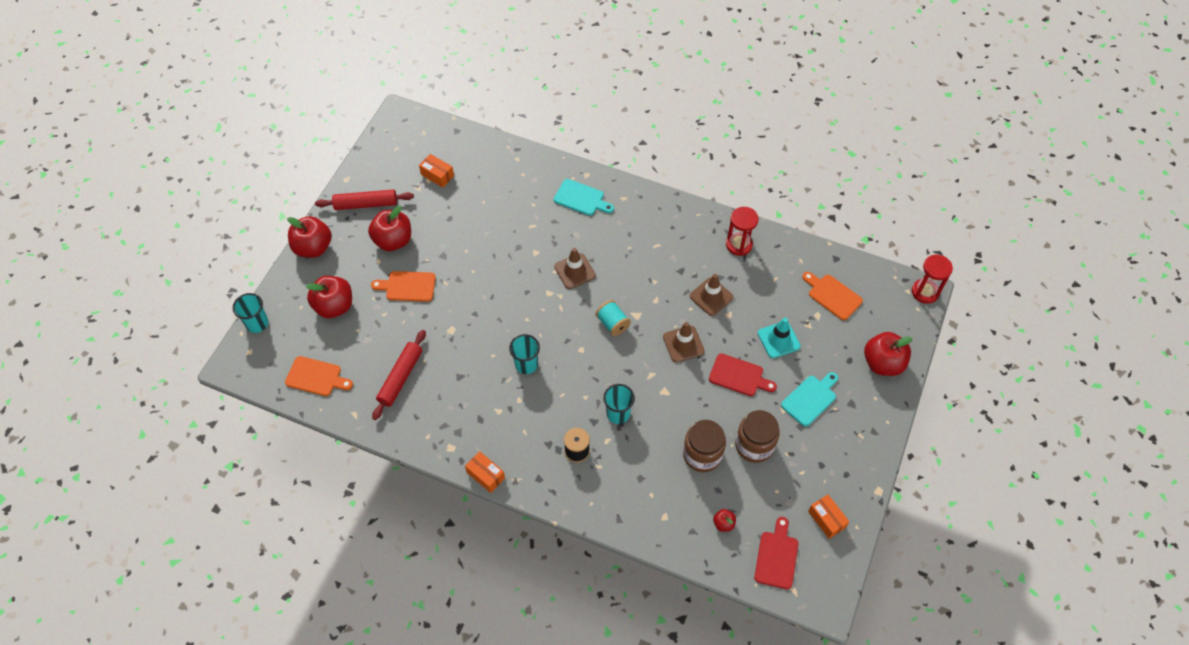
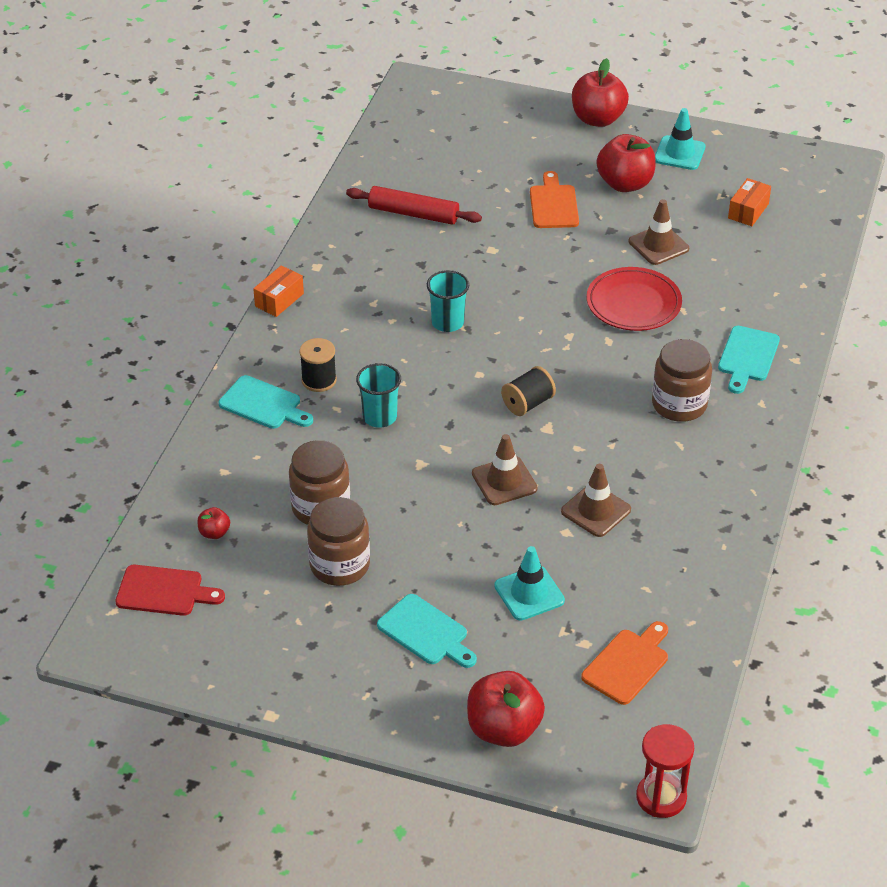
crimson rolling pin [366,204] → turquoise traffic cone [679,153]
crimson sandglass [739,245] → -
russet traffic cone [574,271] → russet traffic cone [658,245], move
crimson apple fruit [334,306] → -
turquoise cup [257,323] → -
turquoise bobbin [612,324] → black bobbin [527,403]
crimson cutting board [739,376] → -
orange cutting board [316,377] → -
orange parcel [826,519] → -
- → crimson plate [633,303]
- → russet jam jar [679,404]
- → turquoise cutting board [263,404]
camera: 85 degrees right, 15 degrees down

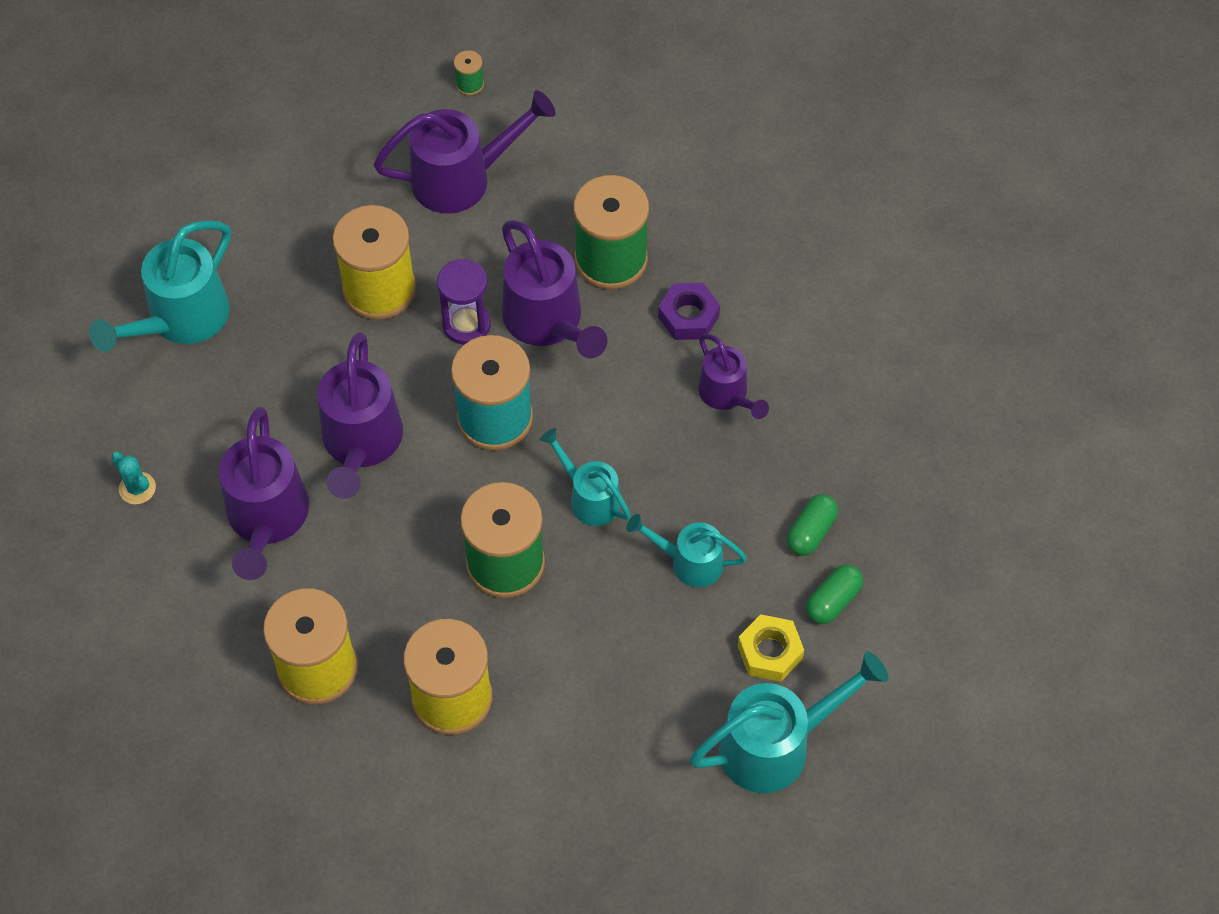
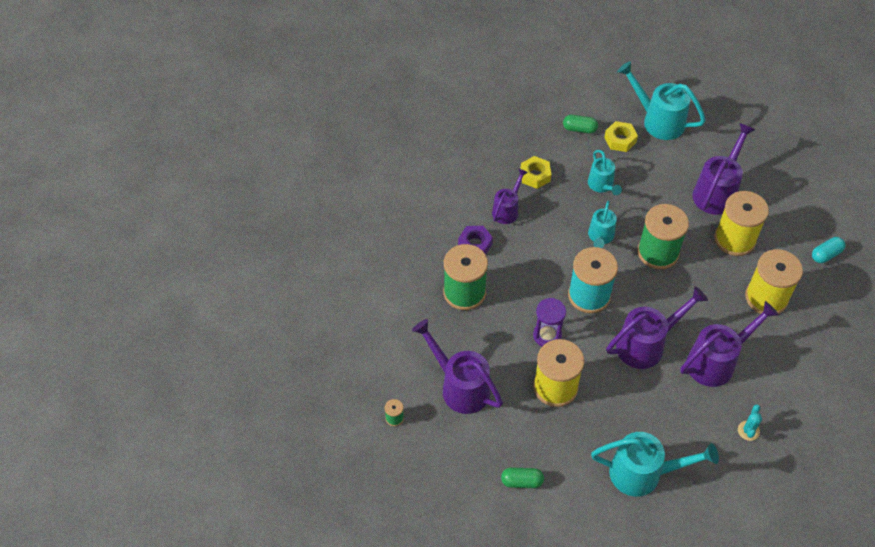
purple sprinkling can [548,323] → purple sprinkling can [717,191], move
green pill [811,532] → green pill [521,481], move
- → bright yellow hex nut [535,175]
- → turquoise pill [826,254]
camera: 120 degrees left, 5 degrees down

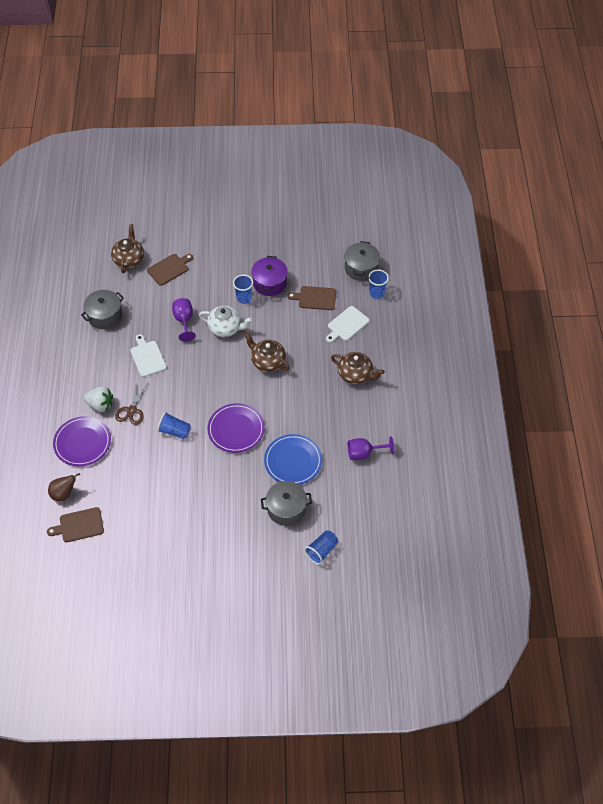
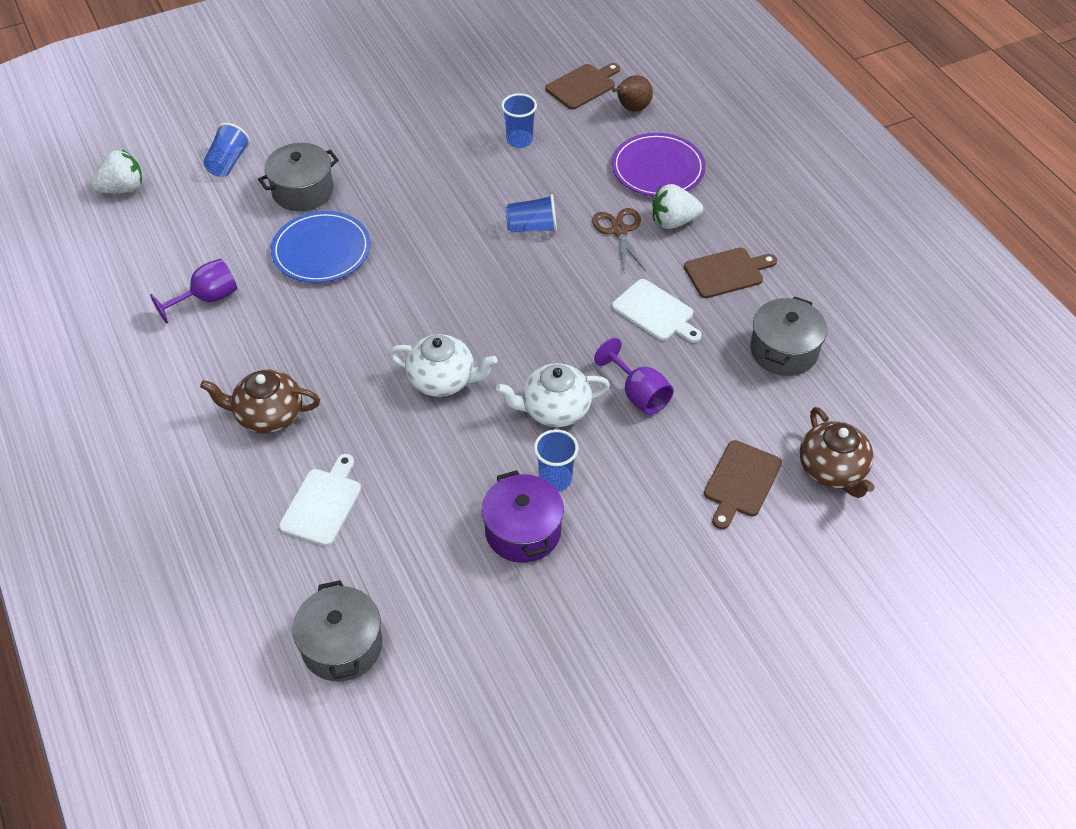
cobalt cup [377,293] → cobalt cup [519,140], move
russet cutting board [315,298] → russet cutting board [727,272], move
russet china teapot [267,361] → white china teapot [442,380]
purple plate [236,429] → -
- → white berry [123,189]
camera: 155 degrees right, 5 degrees down

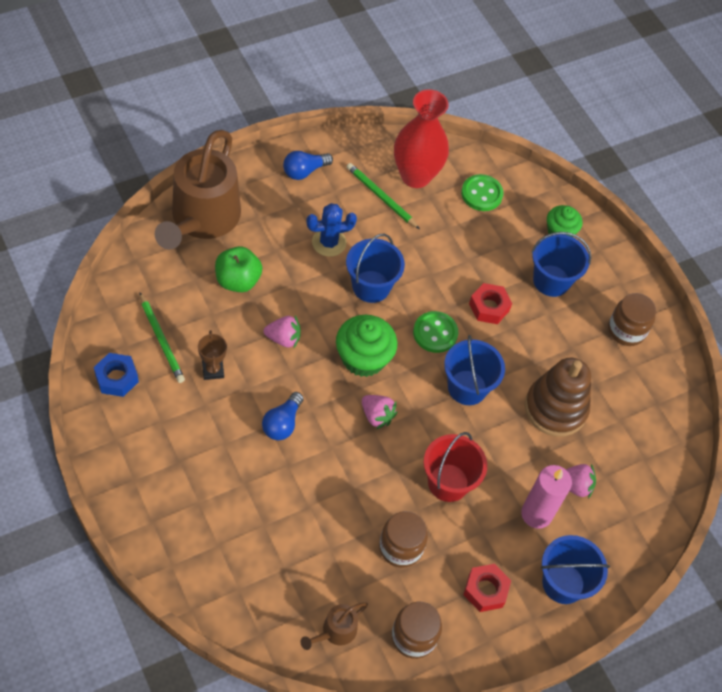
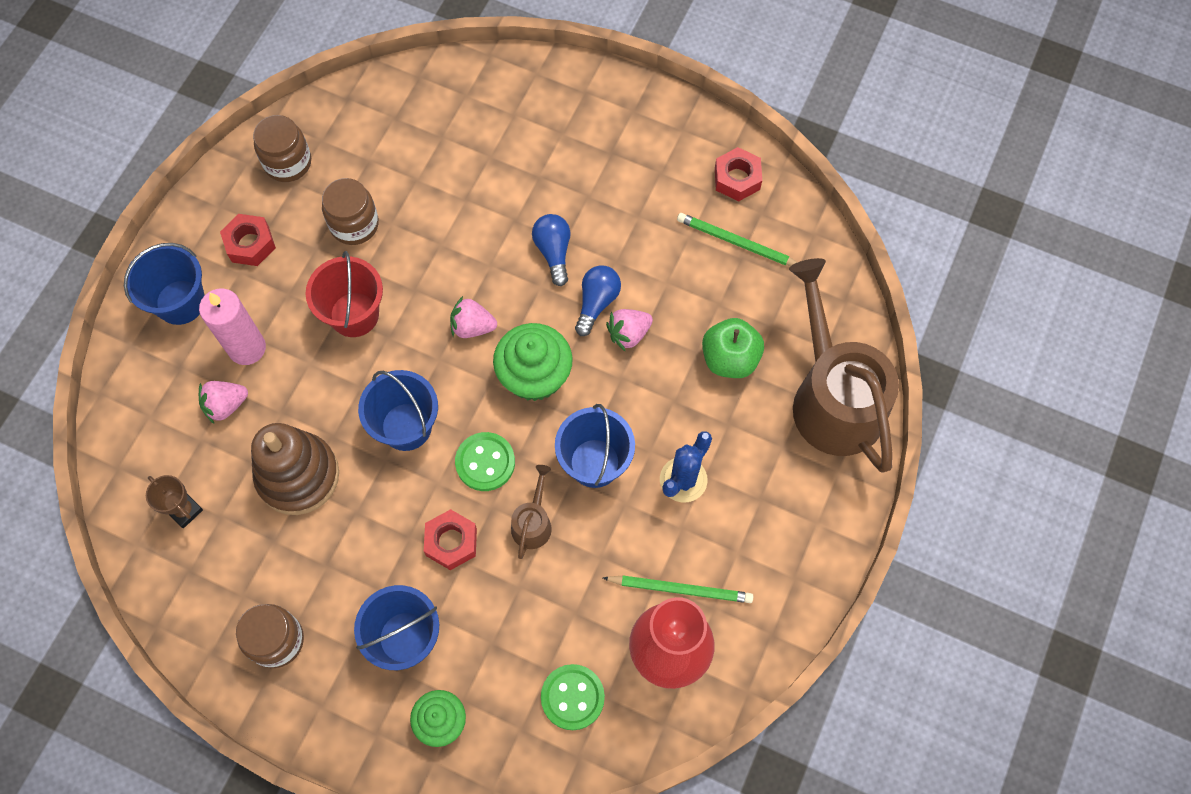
cobalt light bulb [304,171] → cobalt light bulb [596,303], move
russet award cup [213,370] → russet award cup [184,510], move
cobalt hex nut [116,378] → crimson hex nut [737,179]
russet sprinkling can [335,631] → russet sprinkling can [533,523], move
camera: 150 degrees right, 10 degrees up

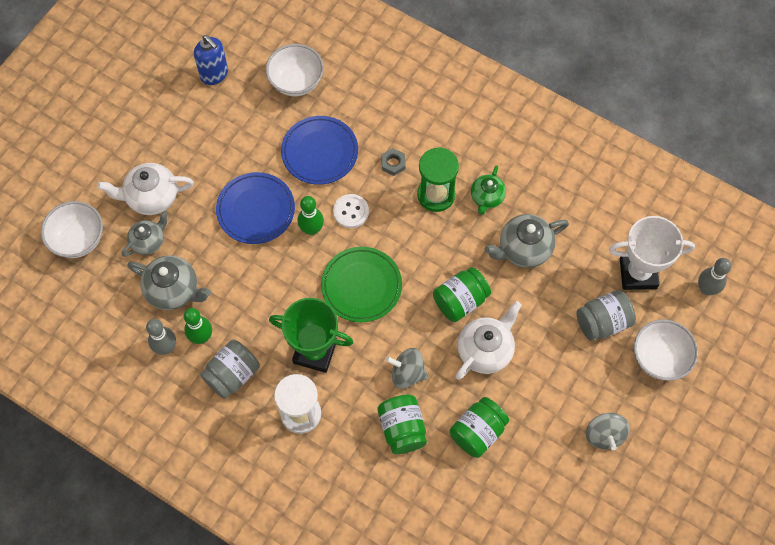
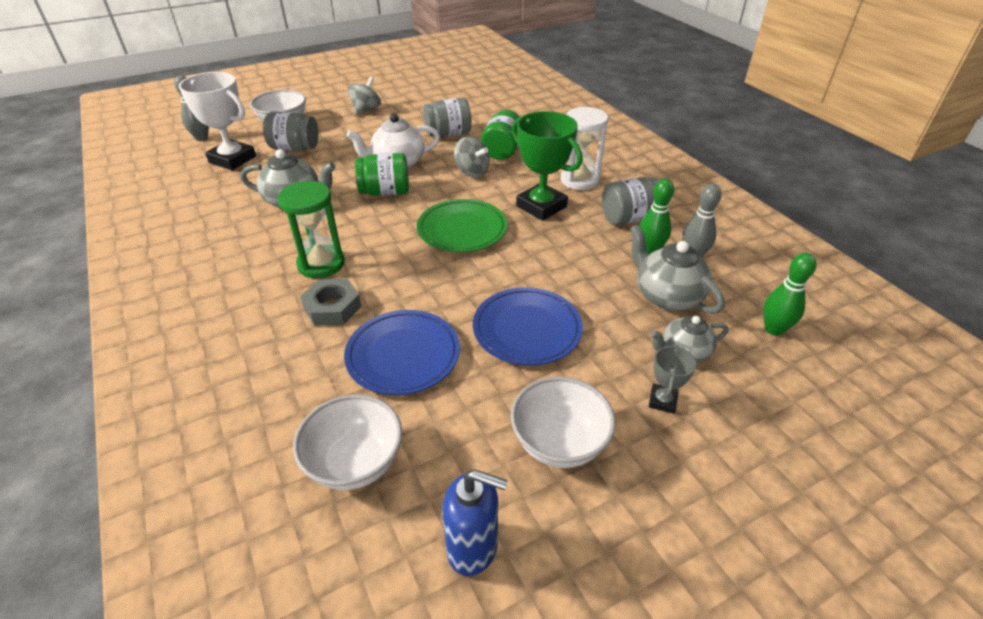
cobalt soap pump [214,74] → cobalt soap pump [473,548], 120 degrees clockwise
ash-grey hex nut [393,163] → ash-grey hex nut [332,307], x1.55
white china teapot [151,197] → ash-grey award cup [662,401]
green china teapot [487,197] → -
white shirt button [351,212] → -
green tenpin [311,229] → green tenpin [773,329], move
white serving bowl [78,239] → white serving bowl [559,443], move
green jam jar [477,432] → ash-grey jam jar [448,134]
camera: 150 degrees left, 25 degrees down

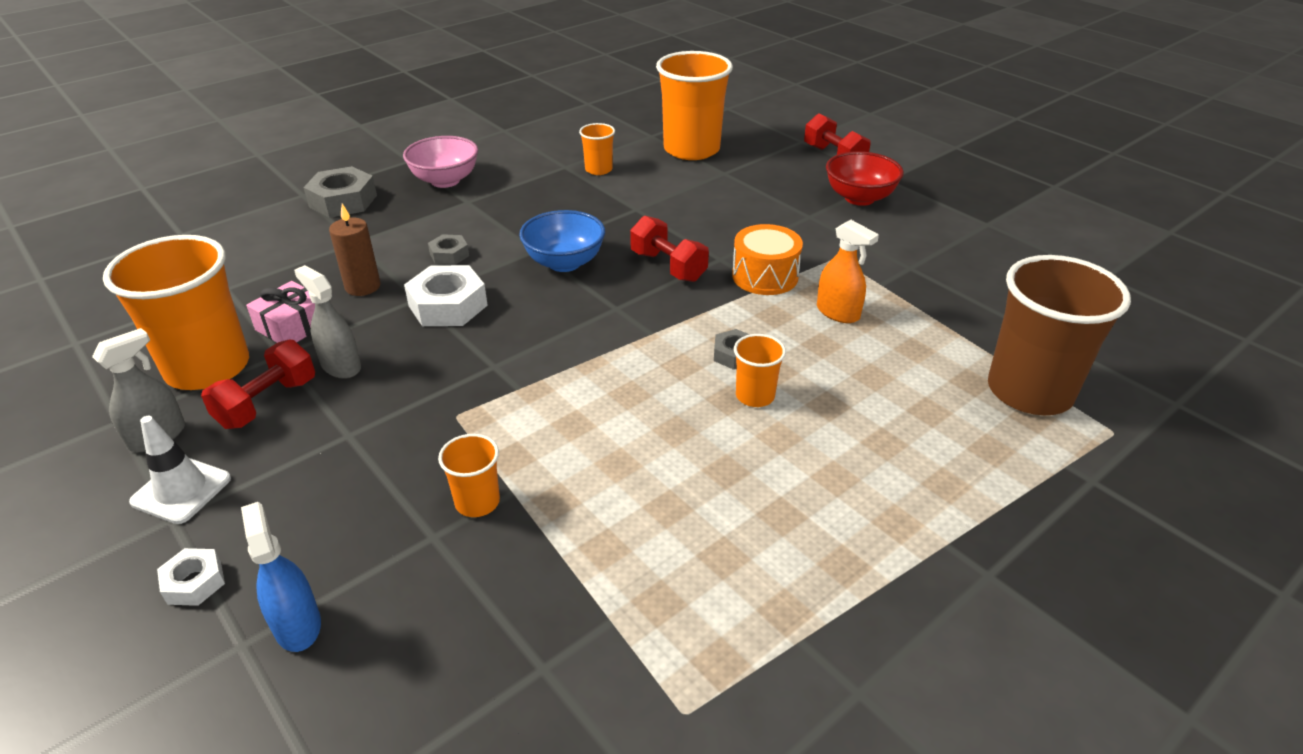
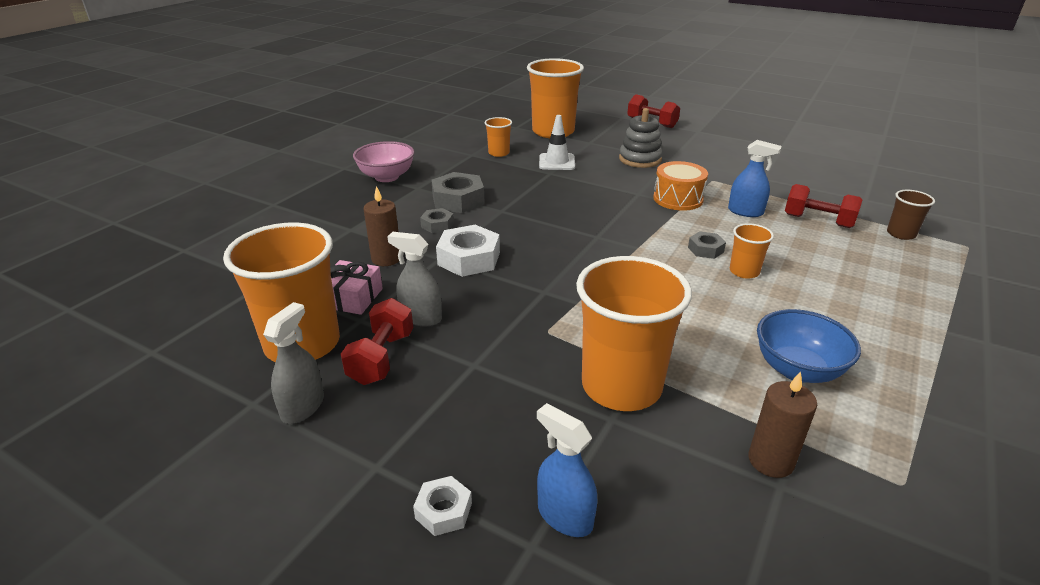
crimson serving bowl [859,198] → -
ash-grey hex nut [343,201] → ash-grey hex nut [458,200], move
cobalt serving bowl [564,263] → cobalt serving bowl [797,369], move
crimson free weight [668,266] → crimson free weight [818,221], move
orange sprayer [838,313] → cobalt sprayer [745,212]
russet cup [1029,391] → russet cup [901,234], x0.47
white traffic cone [181,490] → white traffic cone [557,162], move
orange cup [477,502] → orange cup [621,386], x2.14
- → ash-grey stacking toy [640,159]
- → russet candle [770,461]
camera: 20 degrees left, 5 degrees down

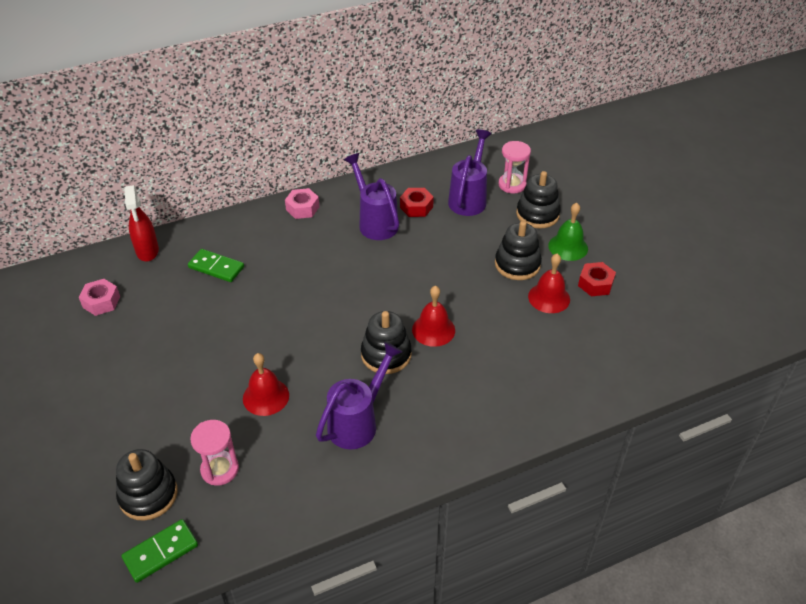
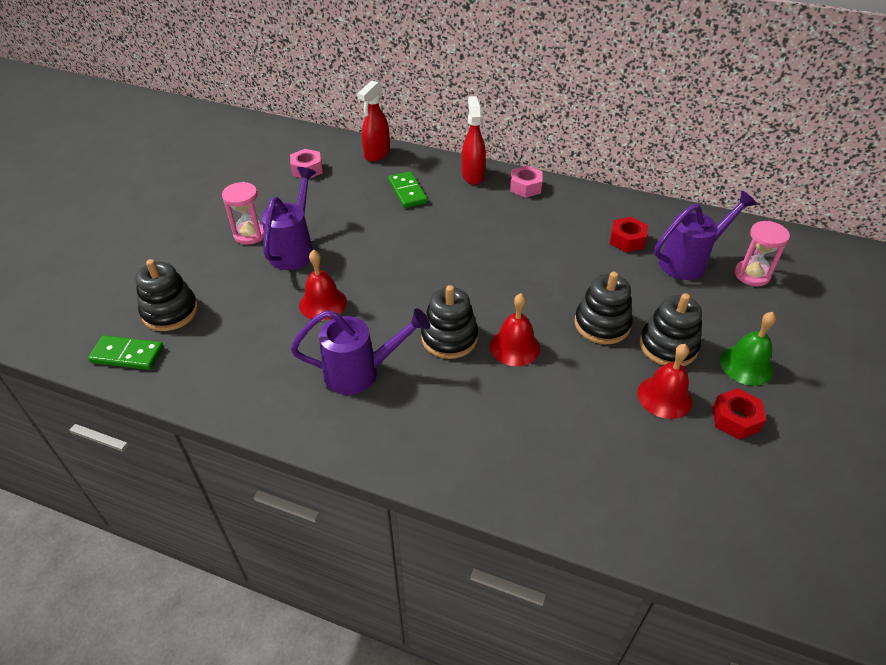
purple sprinkling can [375,222] → purple sprinkling can [294,249], move
black stacking toy [537,214] → black stacking toy [602,324], move
pink sandglass [220,469] → pink sandglass [250,234], move
- → crimson sprayer [472,175]
camera: 45 degrees right, 0 degrees up

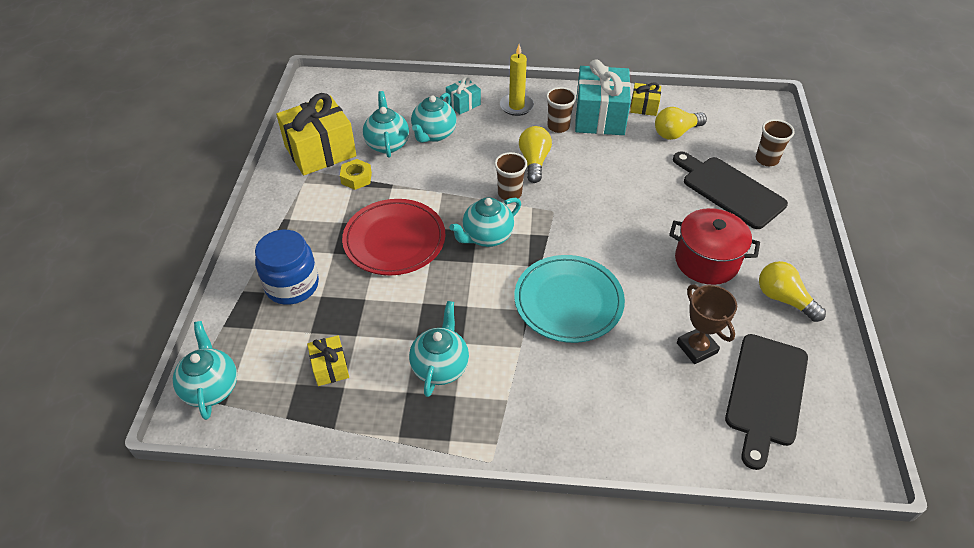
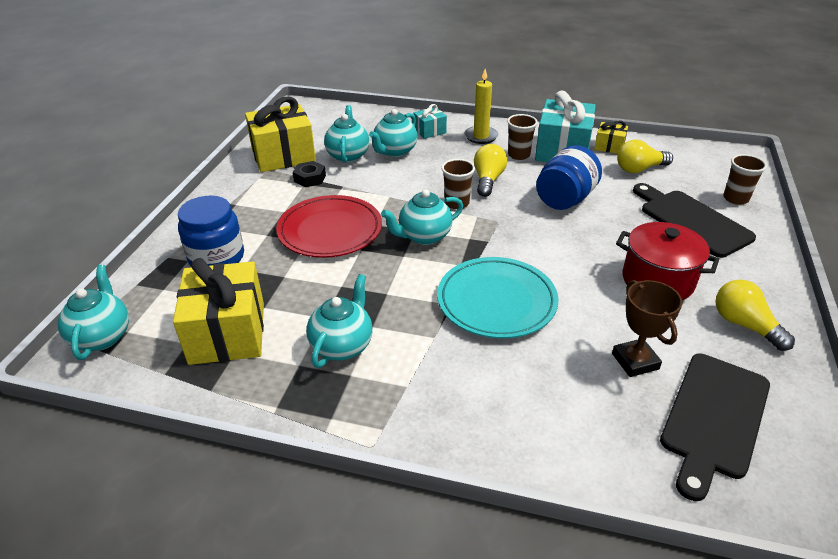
bright yellow hex nut [356,178] → black hex nut [310,178]
bright yellow gift [330,367] → bright yellow gift [227,333], x2.04
- → cobalt jam jar [565,199]
camera: 10 degrees right, 10 degrees down

